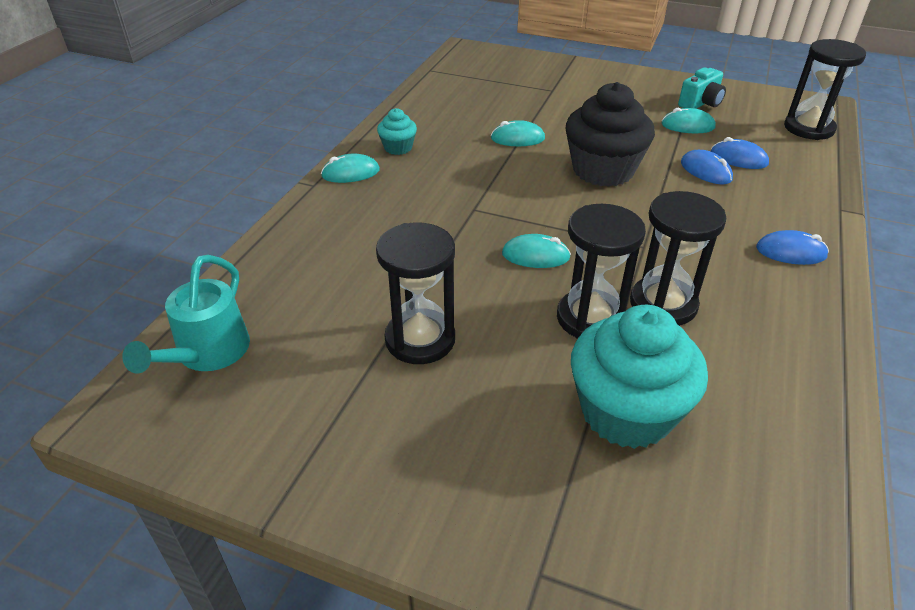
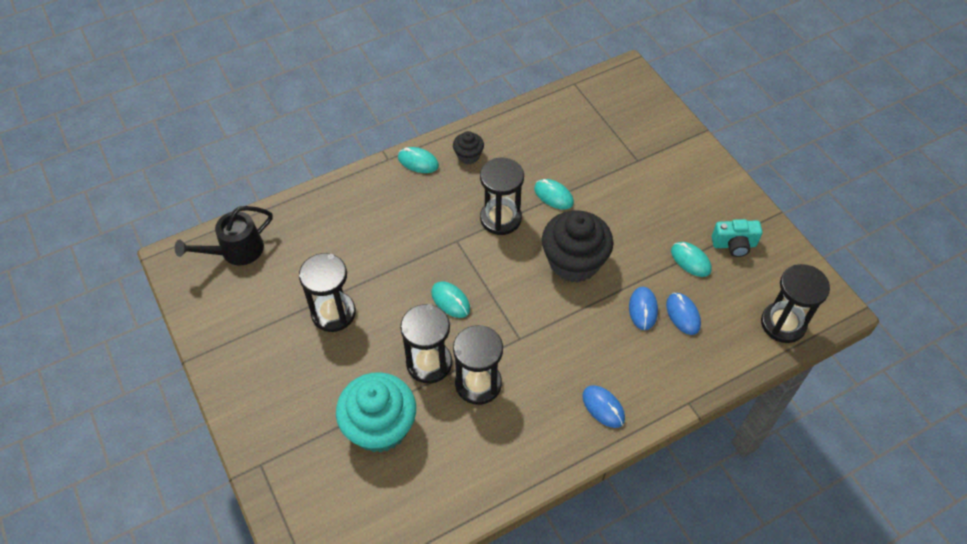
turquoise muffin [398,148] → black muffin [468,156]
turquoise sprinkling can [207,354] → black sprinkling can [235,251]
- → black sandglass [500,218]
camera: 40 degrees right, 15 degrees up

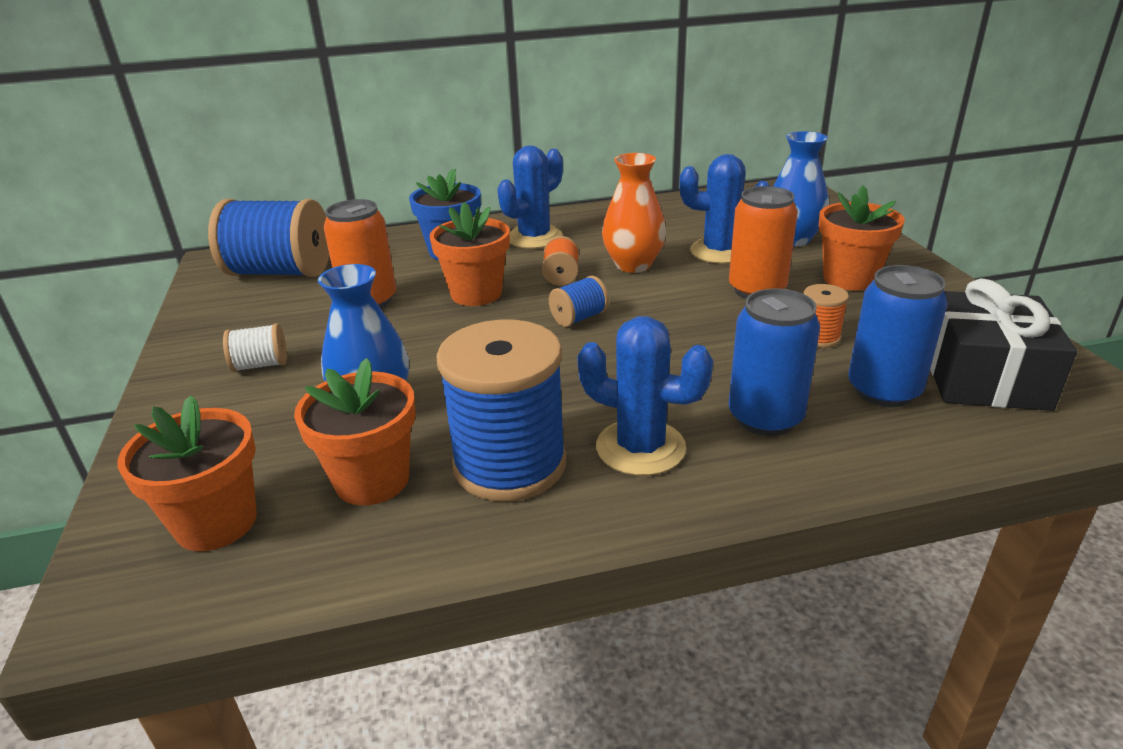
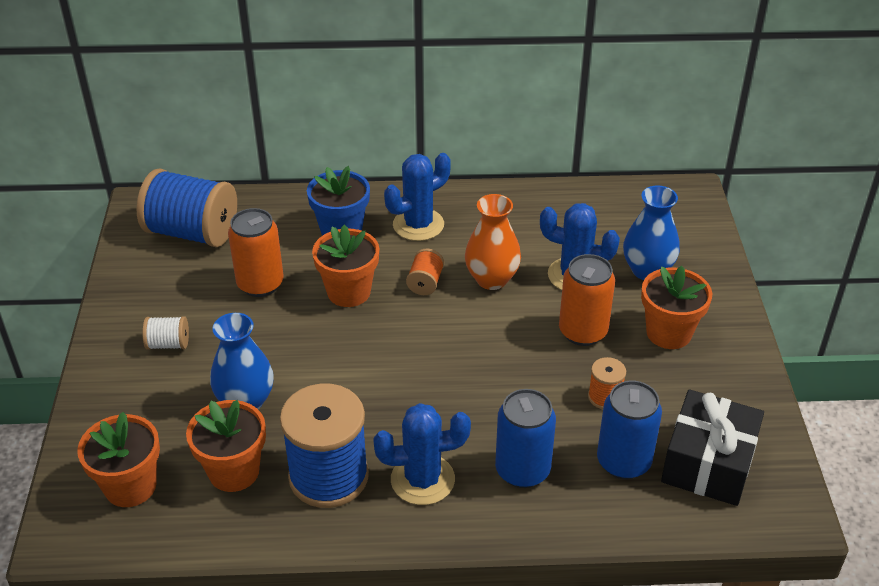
cobalt bobbin [579,318] → -
cobalt saguaro cactus [640,447] → cobalt saguaro cactus [422,479], 45 degrees counterclockwise
camera: 10 degrees right, 10 degrees up

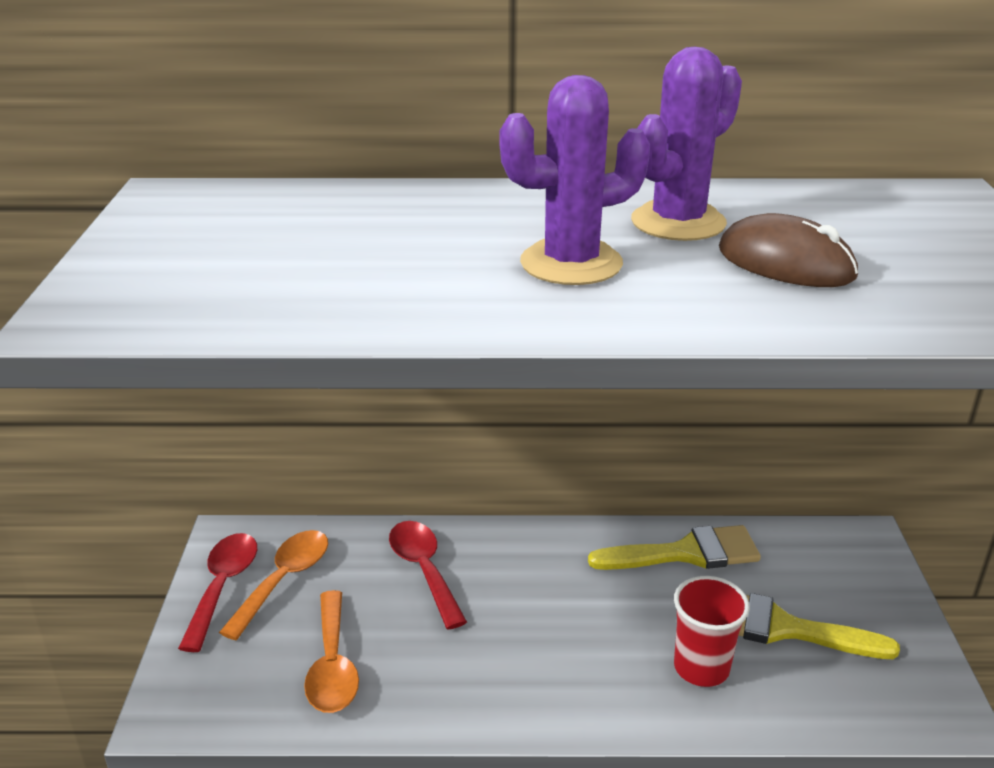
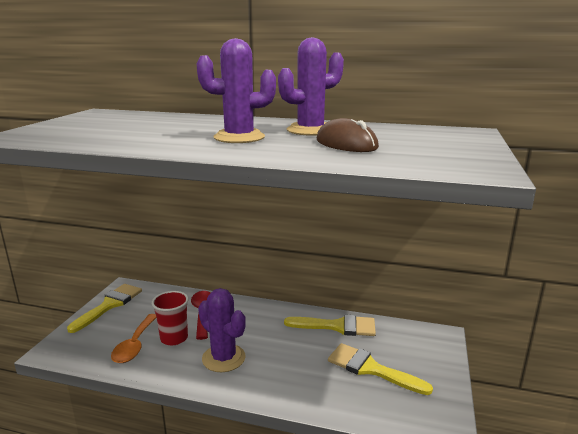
orange tablespoon [284,580] → -
crimson tablespoon [223,586] → bright yellow brush [109,305]
crimson cup [701,667] → crimson cup [174,338], move
- → purple saguaro cactus [223,358]
camera: 15 degrees right, 10 degrees down

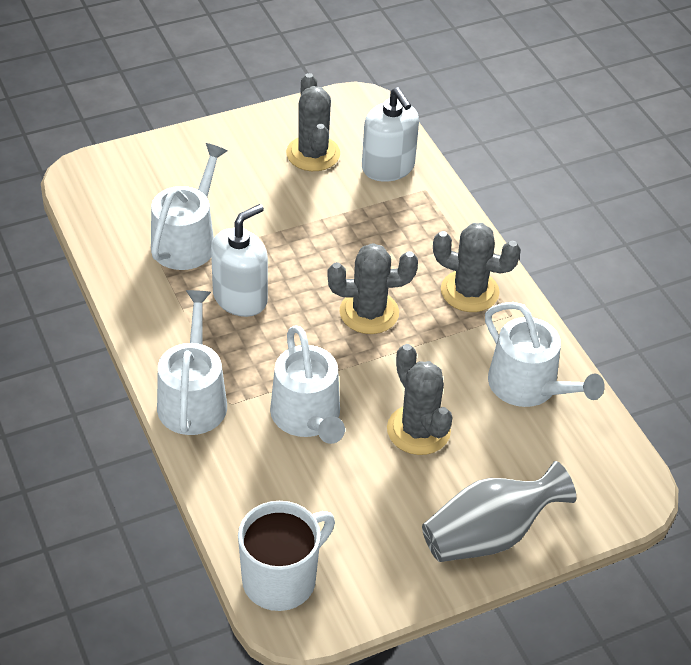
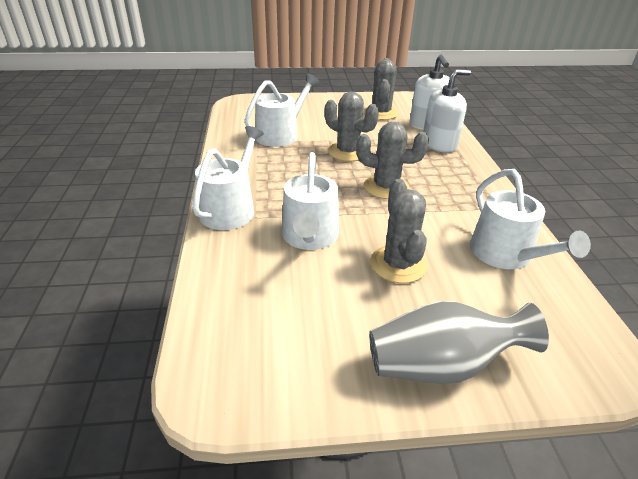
white soap pump [240,298] → white soap pump [439,144], move
ash-grey saguaro cactus [469,291] → ash-grey saguaro cactus [347,152], move
white mug [281,579] → -
camera: 20 degrees right, 10 degrees down

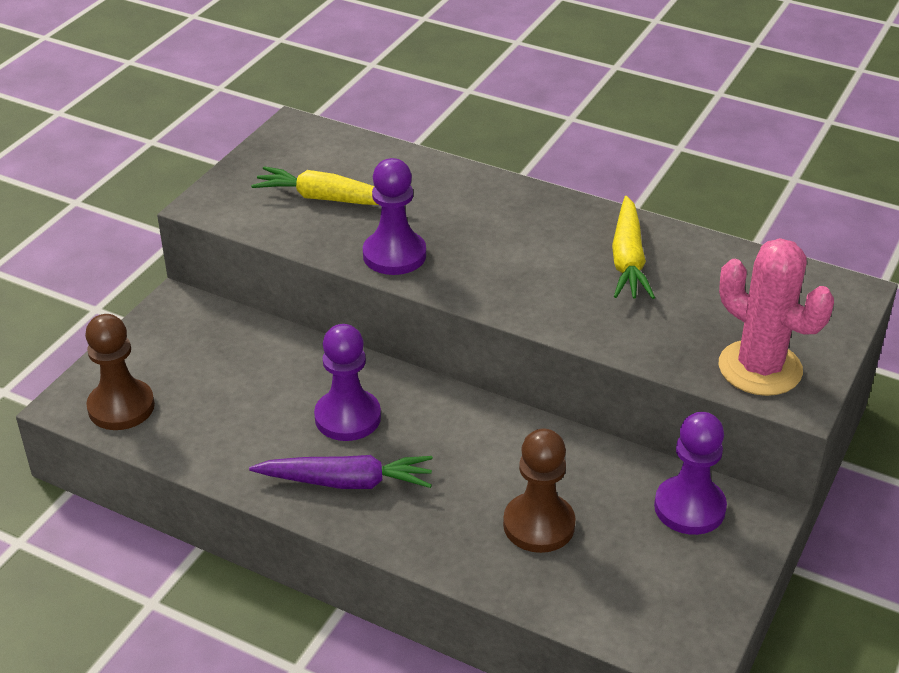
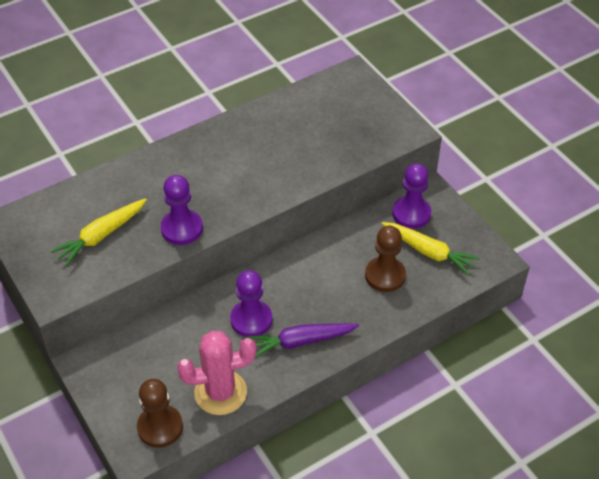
bright yellow root vegetable [628,260] → bright yellow root vegetable [428,252], move
pink saguaro cactus [760,368] → pink saguaro cactus [220,392], move
purple root vegetable [346,482] → purple root vegetable [301,341], 135 degrees counterclockwise
camera: 60 degrees left, 10 degrees up

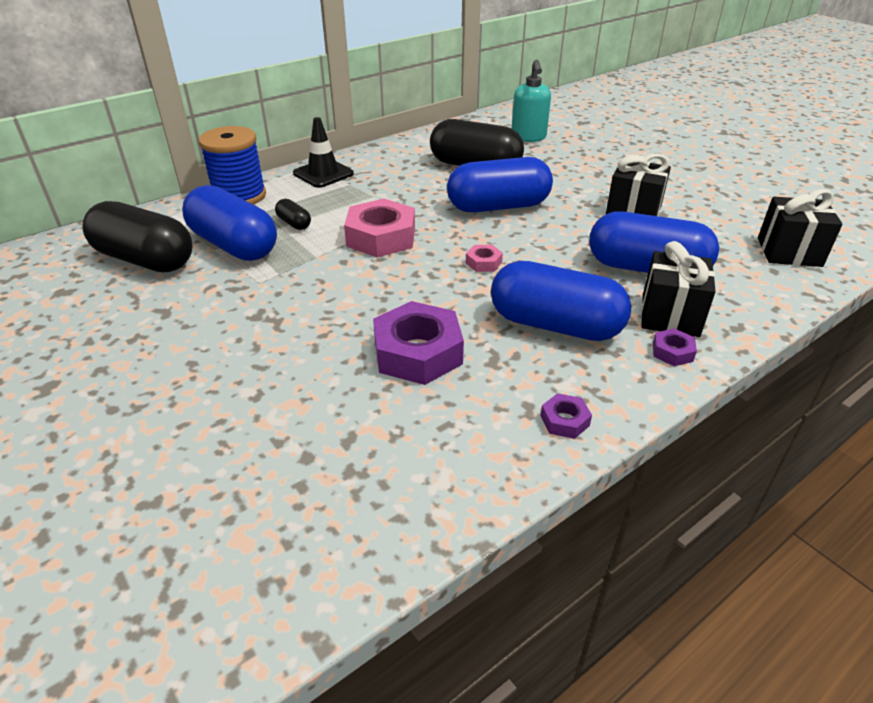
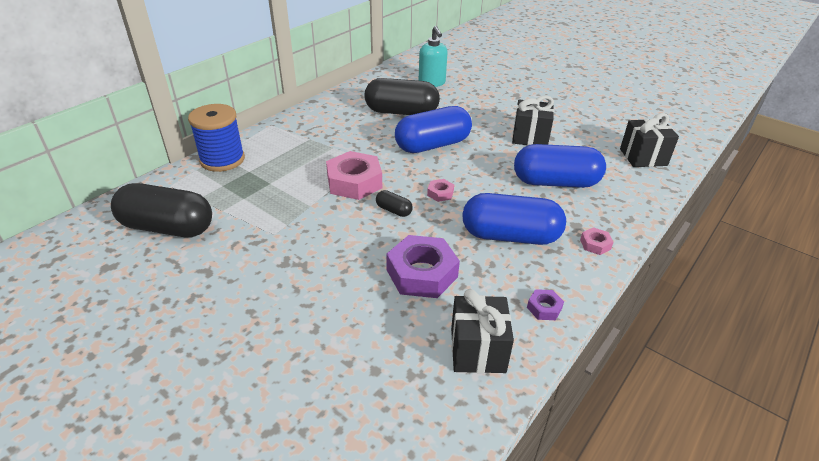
black traffic cone [323,174] → -
cobalt pill [234,245] → -
black pill [294,223] → black pill [393,210], move
black gift [670,315] → black gift [478,350], move
purple hex nut [672,352] → pink hex nut [595,244]
camera: 15 degrees left, 0 degrees up

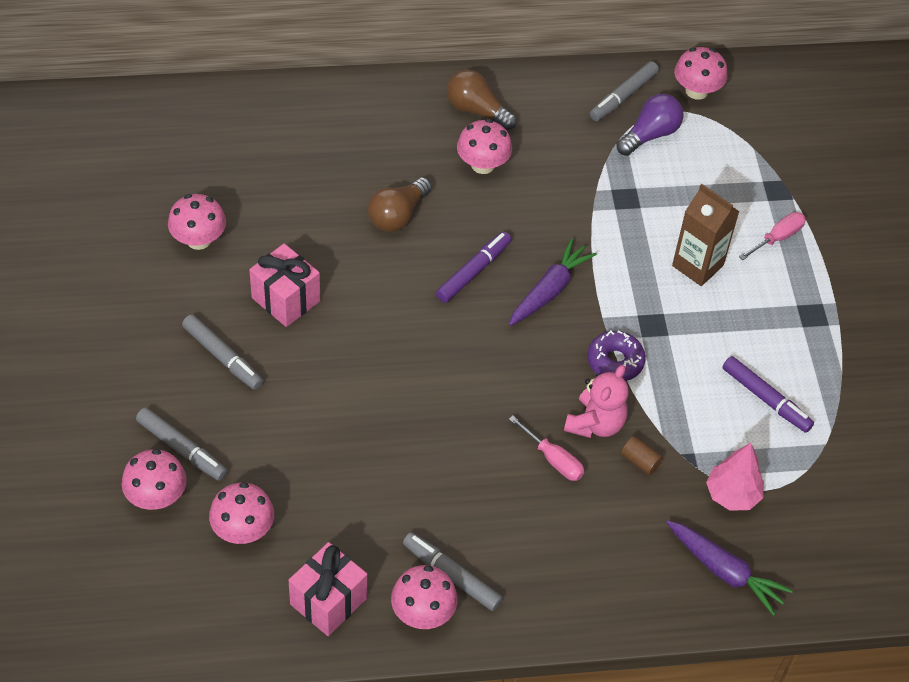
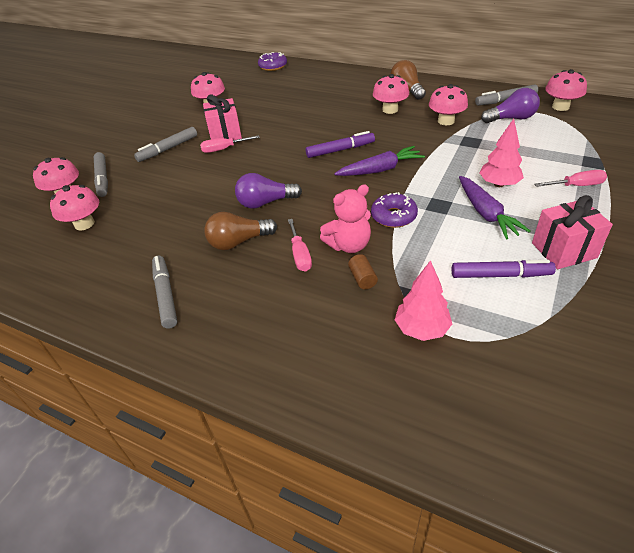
russet light bulb [398,215] → russet light bulb [239,242], move
russet milk carton [697,265] → pink toy tree [499,184]
ash-grey marker pen [223,357] → ash-grey marker pen [168,149], 60 degrees clockwise
purple marker pen [766,399] → purple marker pen [500,275], 75 degrees counterclockwise
purple root vegetable [724,571] → purple root vegetable [486,213], move
pink gift [328,601] → pink gift [564,250], move
pink toadstool [423,613] → pink toadstool [446,121], move
- → purple donut [273,66]
- → pink screwdriver [224,149]
- → purple light bulb [265,203]
camera: 40 degrees right, 10 degrees down

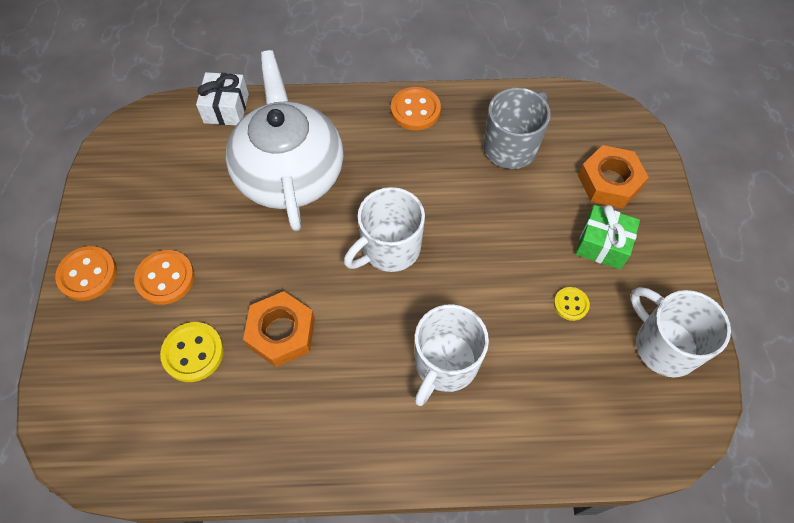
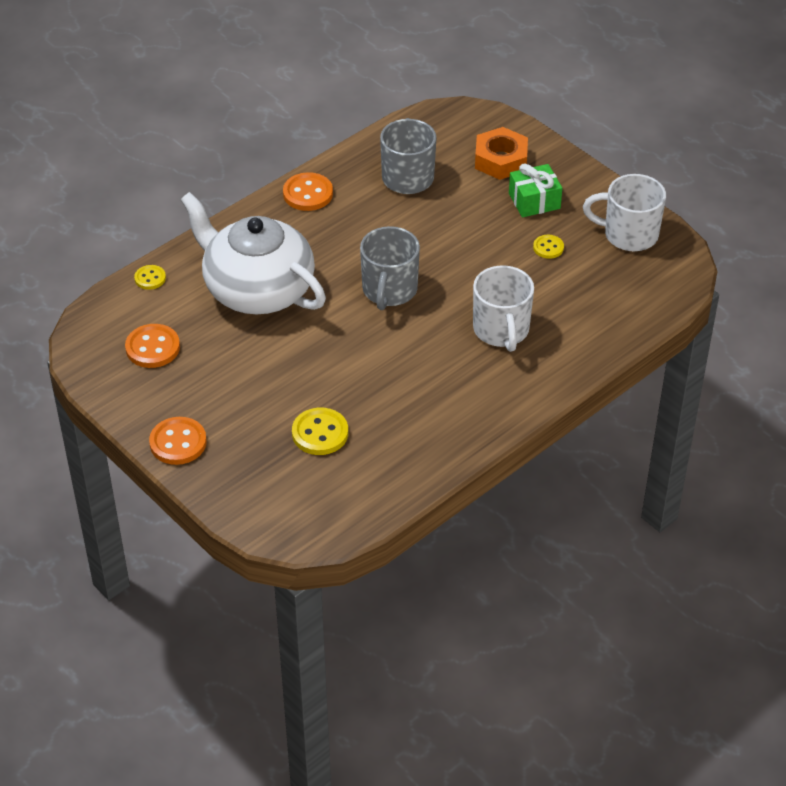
white gift [226,108] → bright yellow shirt button [150,278]
white mug [389,248] → ash-grey mug [389,290]
orange shirt button [165,278] → orange shirt button [152,348], move
orange hex nut [281,332] → -
camera: 40 degrees left, 15 degrees down

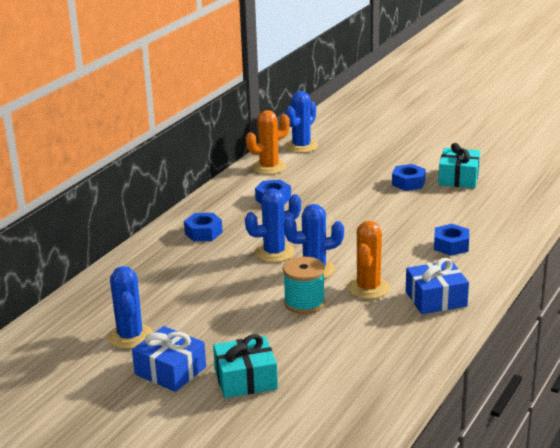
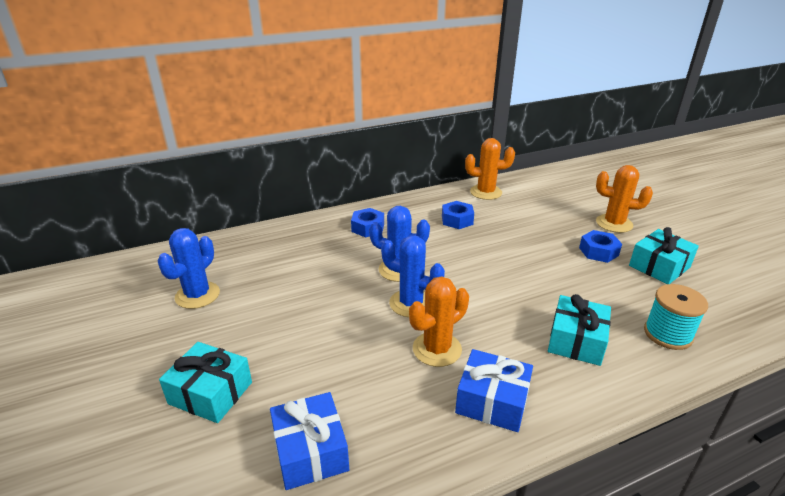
cobalt saguaro cactus [301,146] → -
cobalt hex nut [451,245] → turquoise gift [576,341]
turquoise bobbin [304,303] → turquoise bobbin [667,334], move
cobalt gift [170,371] → cobalt gift [310,451], move
- → orange saguaro cactus [614,223]
camera: 35 degrees right, 5 degrees up

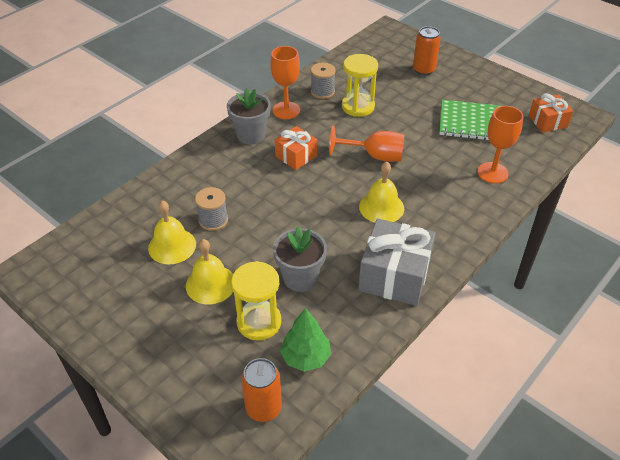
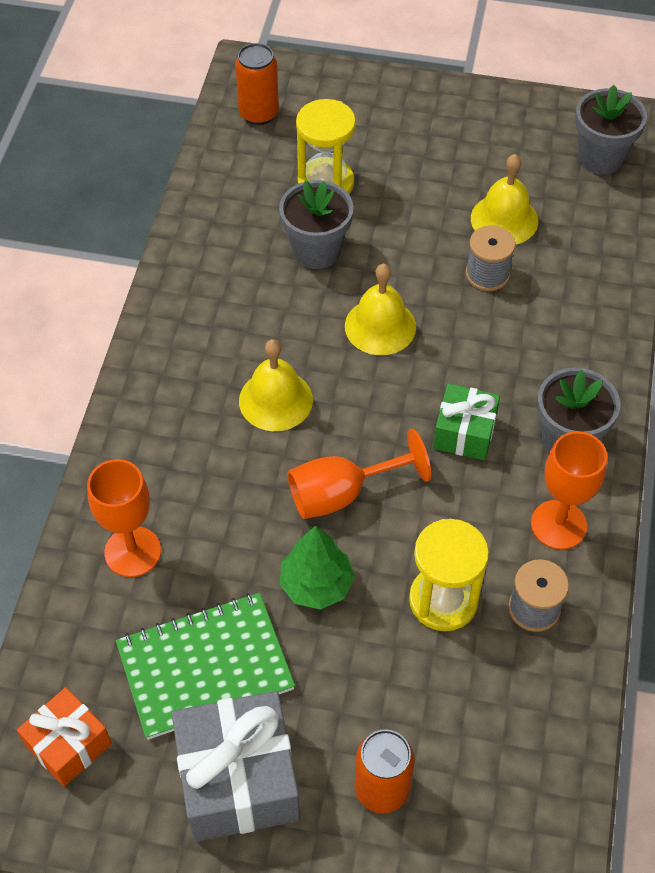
orange gift [296,156] → green gift [464,432]
ash-grey gift [394,275] → ash-grey gift [238,779], move
bright yellow school bell [210,284] → bright yellow school bell [380,326], move
green toy tree [305,357] → green toy tree [316,584], move
- → ash-grey plant pot [600,158]
camera: 150 degrees right, 10 degrees up

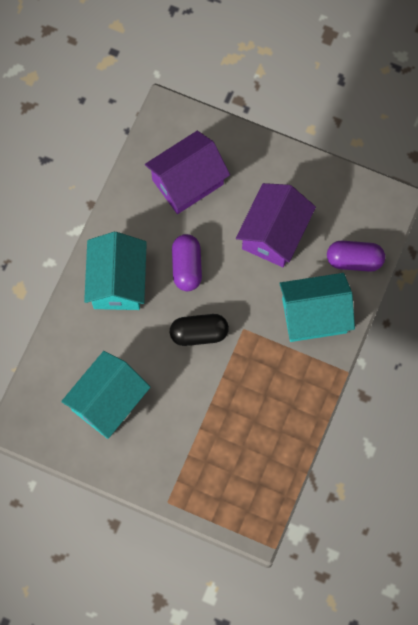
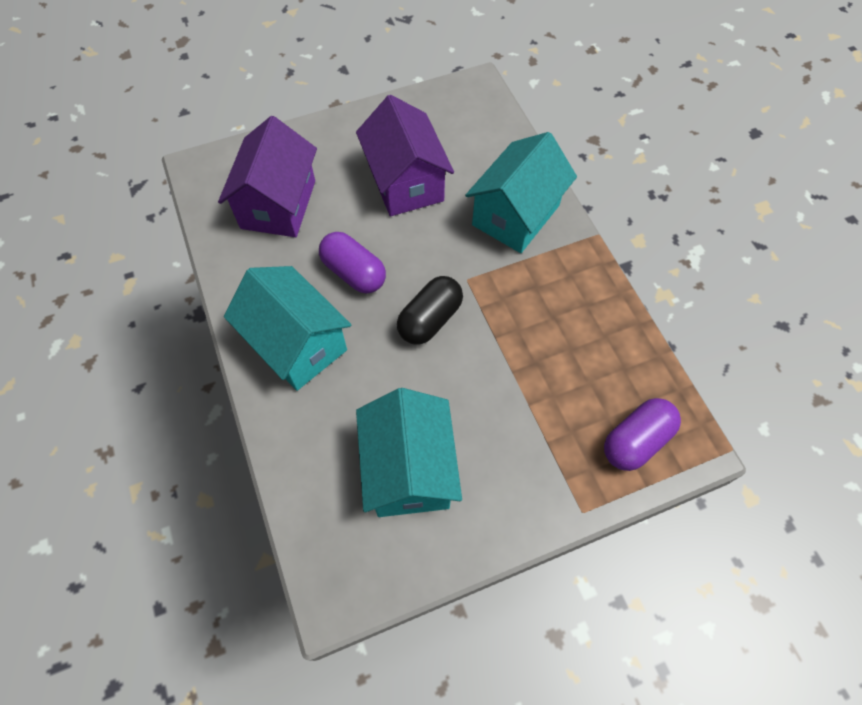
purple pill [354,260] → purple pill [636,440], move
camera: 45 degrees left, 10 degrees down

